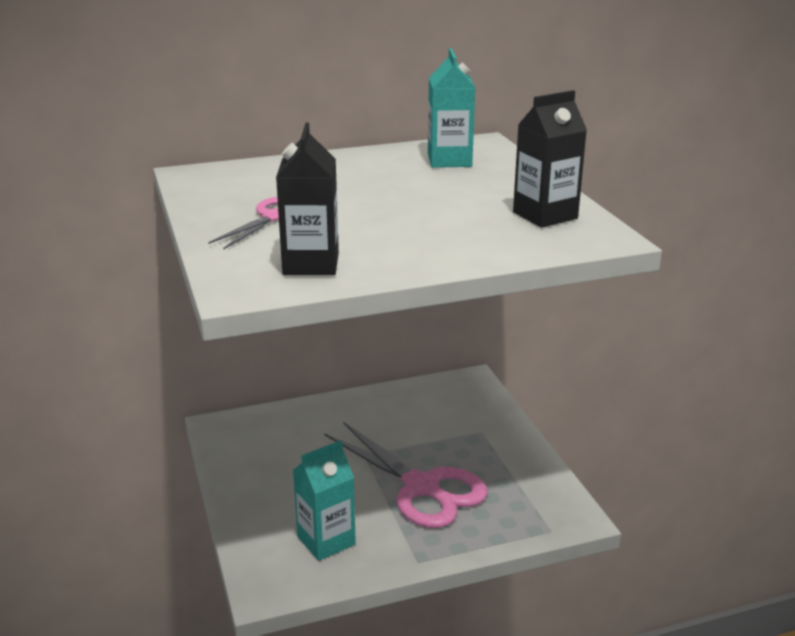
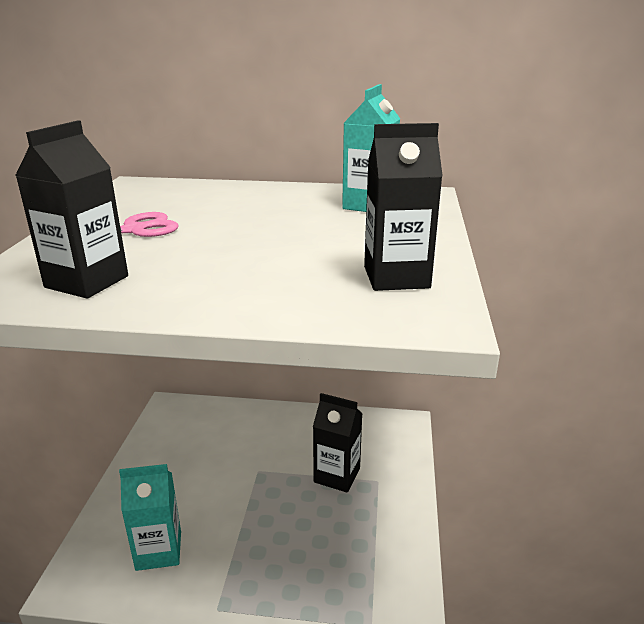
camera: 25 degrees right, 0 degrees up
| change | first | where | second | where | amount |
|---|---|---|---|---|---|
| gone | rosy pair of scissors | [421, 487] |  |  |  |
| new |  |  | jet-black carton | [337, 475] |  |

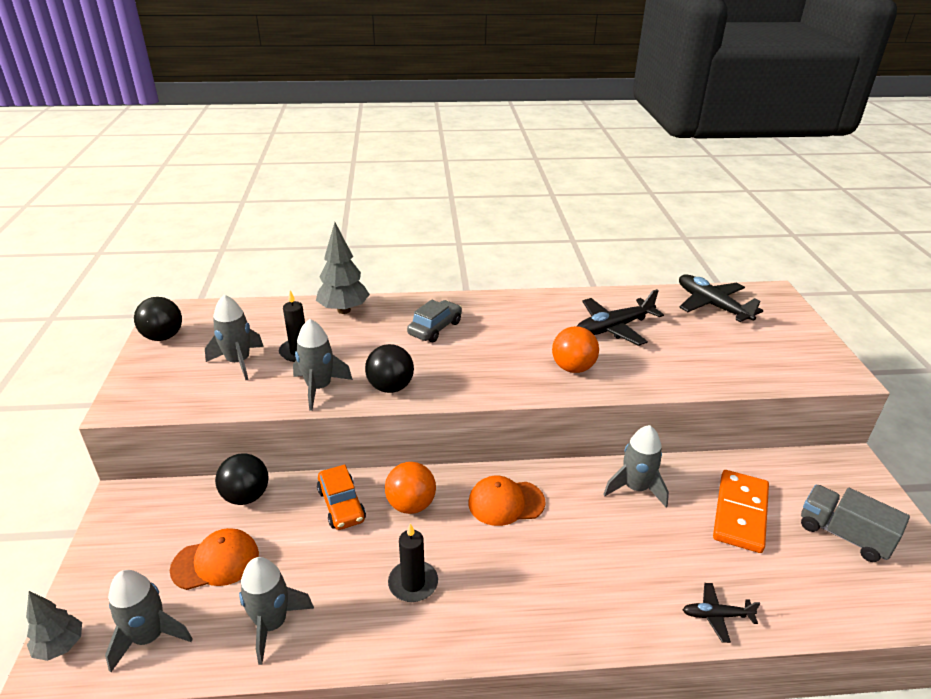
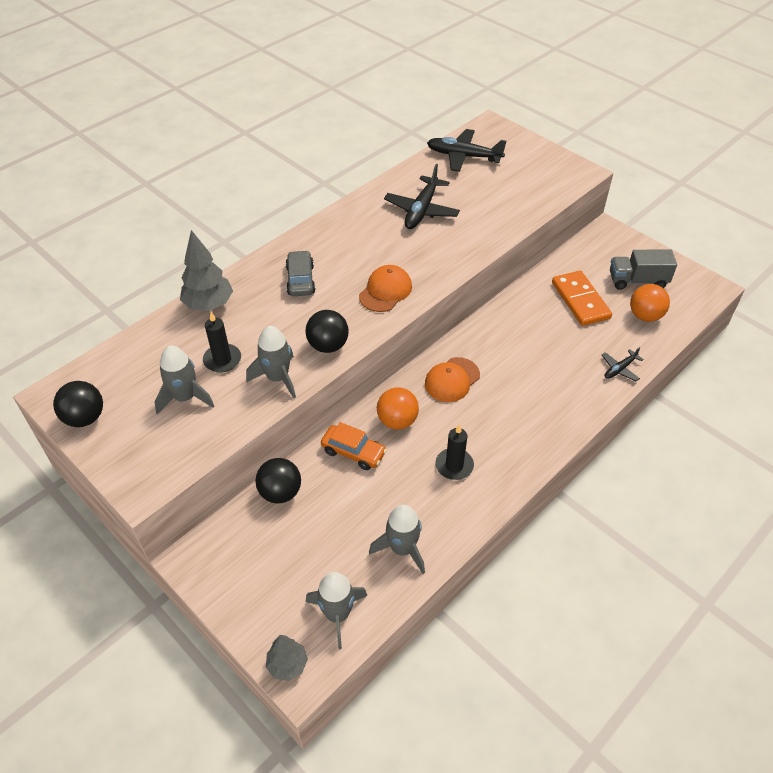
camera: 40 degrees left, 15 degrees up
| change | first | where | second | where | amount |
|---|---|---|---|---|---|
| gone | ash-grey toy rocket | [635, 488] |  |  |  |
| shifted | bright orange peaked cap | [216, 562] |  | [385, 291] |  |
| shifted | bright orange ball | [573, 368] |  | [645, 316] |  |

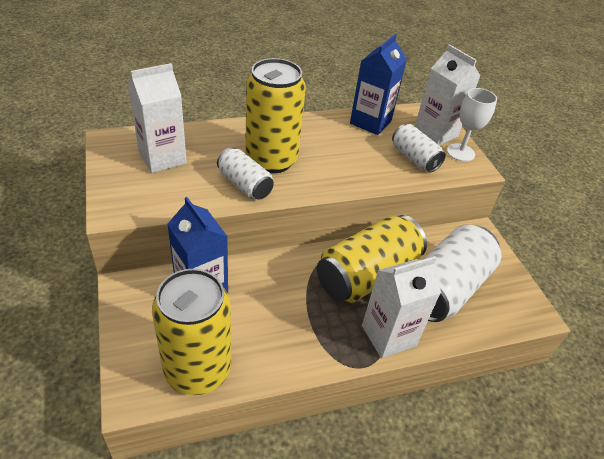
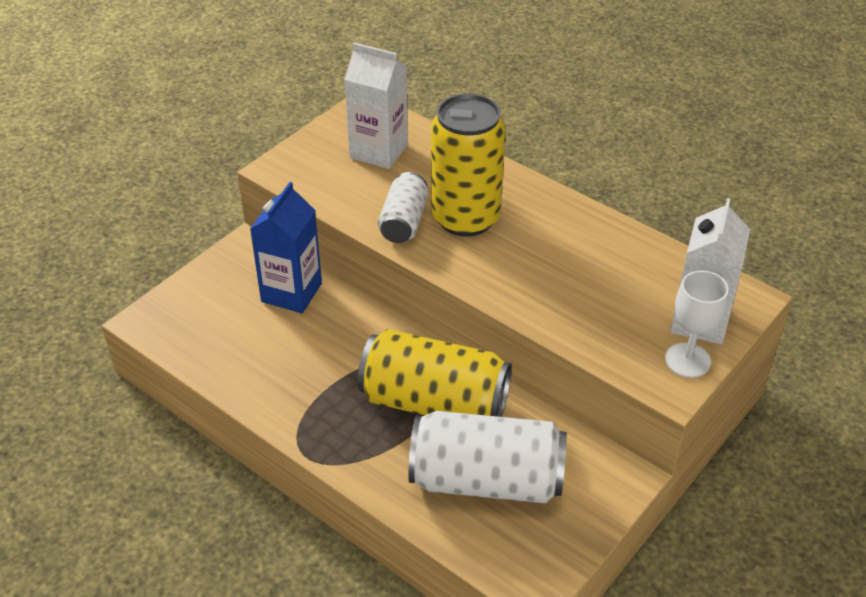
camera: 60 degrees right, 0 degrees up
| change | first | where | second | where | amount |
|---|---|---|---|---|---|
| gone | bright yellow can | [197, 369] |  |  |  |
| gone | royal blue carton | [370, 122] |  |  |  |
| gone | snow-white carton | [388, 335] |  |  |  |
| gone | snow-white can | [414, 158] |  |  |  |

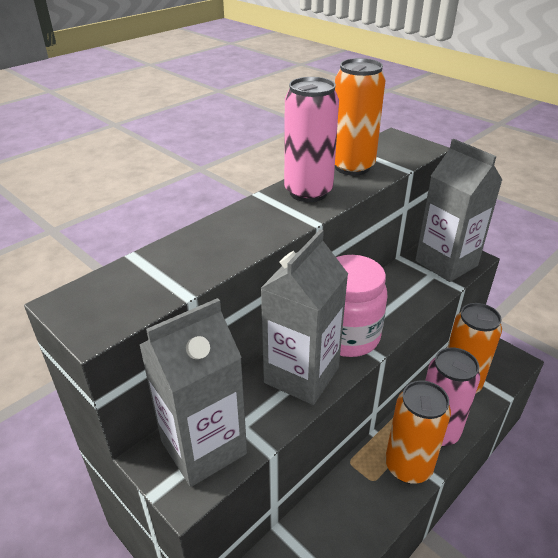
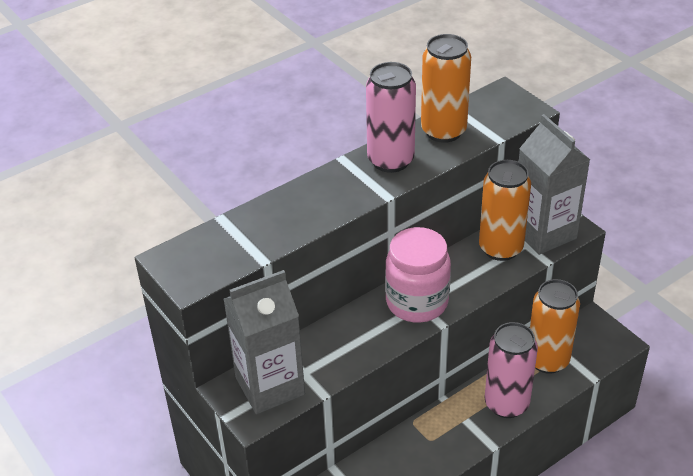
camera: 10 degrees right, 5 degrees up
| change | first | where | second | where | amount |
|---|---|---|---|---|---|
| gone | ash-grey carton | [301, 375] |  |  |  |
| shifted | bright orange can | [408, 466] |  | [500, 248] |  |

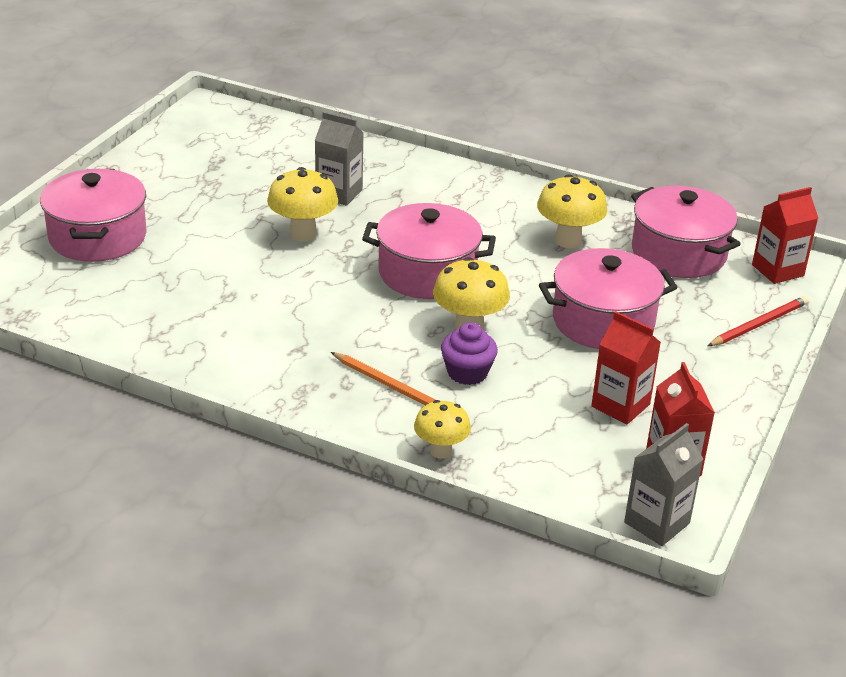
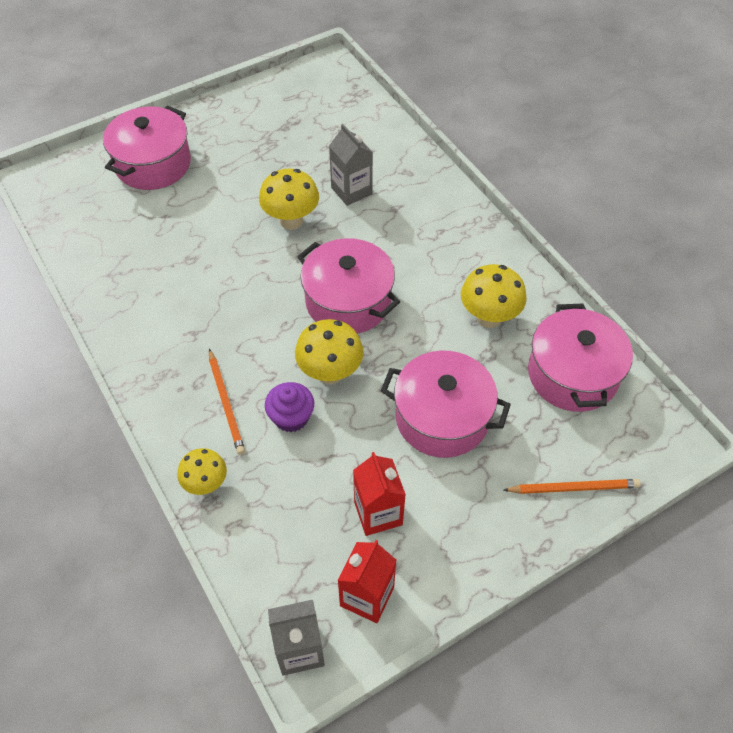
camera: 35 degrees right, 20 degrees up
| change | first | where | second | where | amount |
|---|---|---|---|---|---|
| gone | red carton | [777, 270] |  |  |  |
| repainted | red pencil | [759, 324] | bright orange pencil | [574, 488] |  |

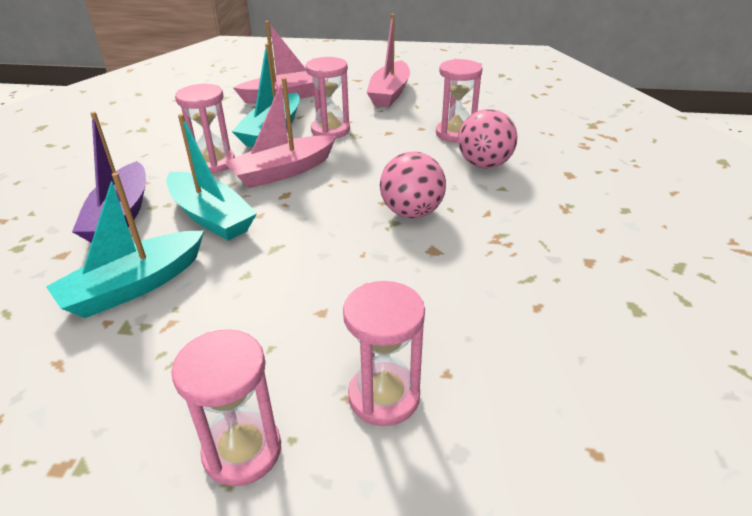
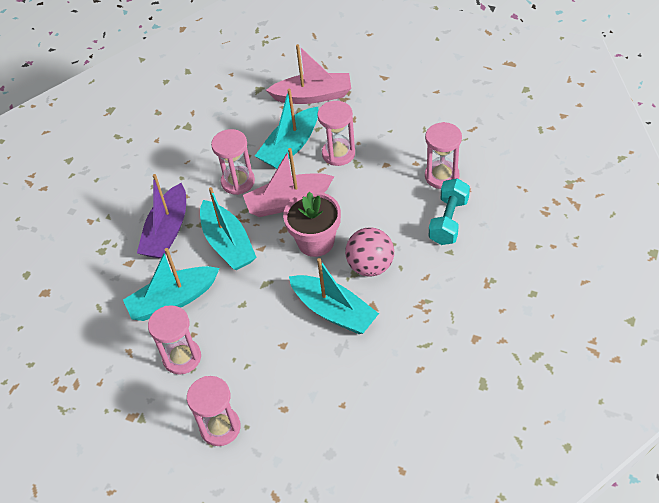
camera: 20 degrees right, 15 degrees up
| change | first | where | second | where | amount |
|---|---|---|---|---|---|
| gone | rosy toy boat | [389, 93] |  |  |  |
| new |  |  | rosy plant pot | [315, 241] |  |
| new |  |  | teal toy boat | [334, 311] |  |
| shifted | rosy hourglass | [384, 396] |  | [182, 357] |  |
| swapped | rosy ball | [484, 164] | teal dumbbell | [448, 221] |  |

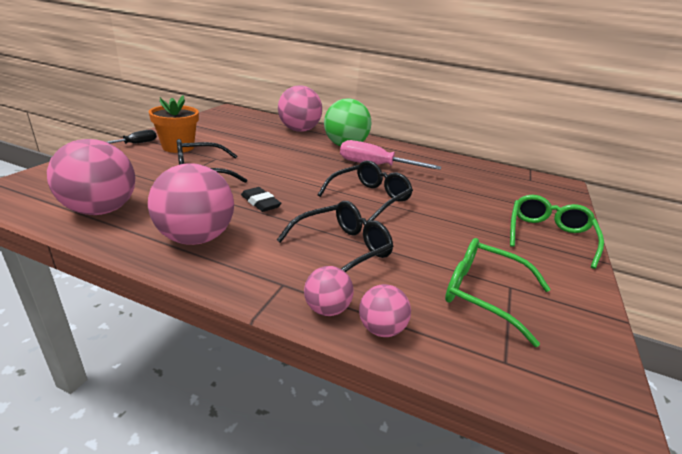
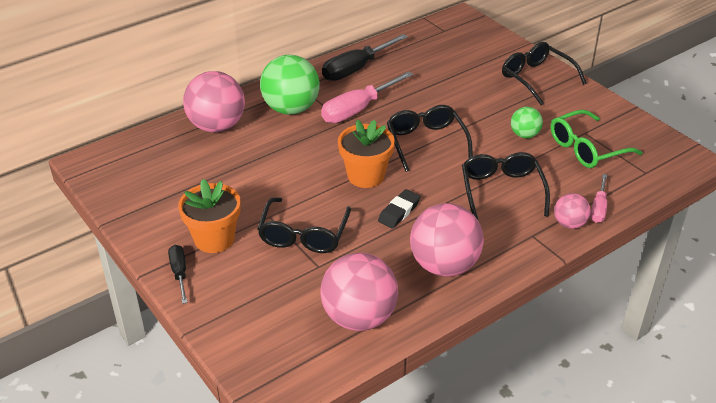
camera: 55 degrees left, 10 degrees up
| change | first | where | second | where | amount |
|---|---|---|---|---|---|
| new |  |  | jet-black screwdriver | [356, 69] |  |
| new |  |  | bright orange plant pot | [366, 176] |  |
| new |  |  | green ball | [524, 135] |  |
| swapped | rosy ball | [381, 329] | rosy screwdriver | [598, 208] |  |
| repainted | green spectacles | [548, 236] | jet-black spectacles | [536, 78] |  |
| rotated | jet-black eraser | [260, 203] |  | [399, 212] | 45 degrees counterclockwise |

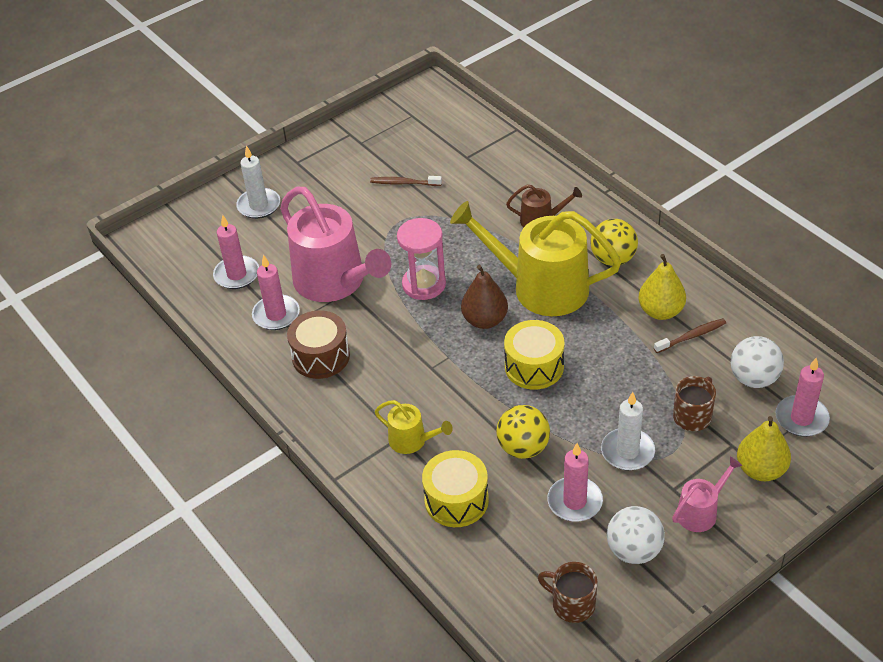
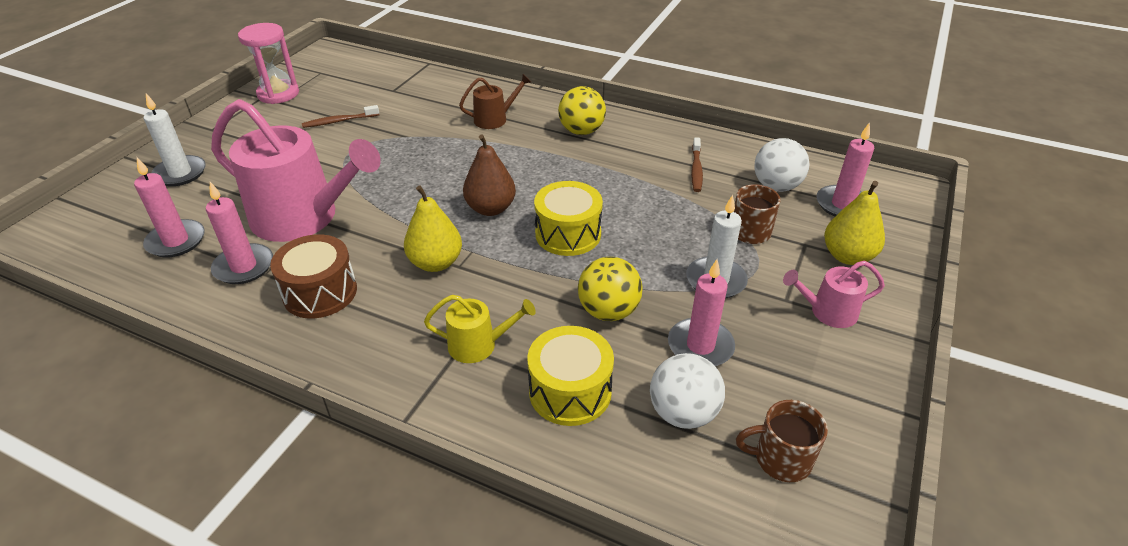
camera: 30 degrees left, 5 degrees down
| change | first | where | second | where | amount |
|---|---|---|---|---|---|
| gone | bright yellow watering can | [541, 287] |  |  |  |
| shifted | rosy hourglass | [424, 284] |  | [278, 94] |  |
| shifted | snow-white ball | [634, 550] |  | [683, 413] |  |
| shifted | bright yellow pear | [660, 311] |  | [436, 263] |  |
| rotated | brown tooth brush | [691, 336] |  | [696, 169] | 150 degrees clockwise |
| rotated | rosy watering can | [700, 512] |  | [828, 312] | 120 degrees counterclockwise |

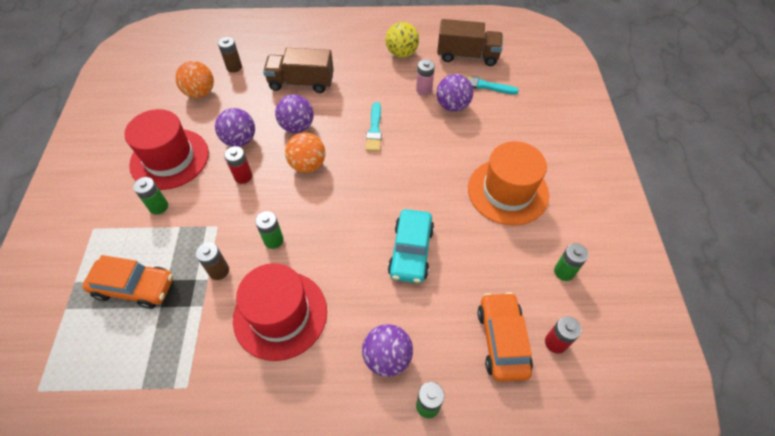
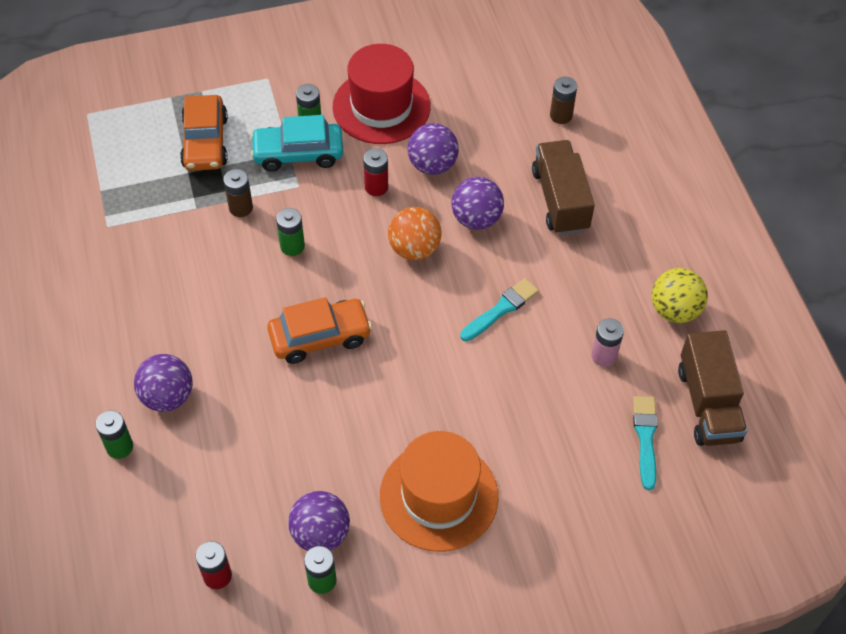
camera: 75 degrees right, 0 degrees up
| change | first | where | second | where | amount |
|---|---|---|---|---|---|
| gone | bright orange ball | [200, 93] |  |  |  |
| gone | red tall hat | [280, 314] |  |  |  |
| shifted | teal automobile | [411, 251] |  | [298, 154] |  |
| shifted | violet ball | [452, 106] |  | [320, 533] |  |
| shifted | bright orange automobile | [502, 340] |  | [320, 337] |  |
| rotated | teal paintbrush | [374, 129] |  | [501, 309] | 150 degrees clockwise |

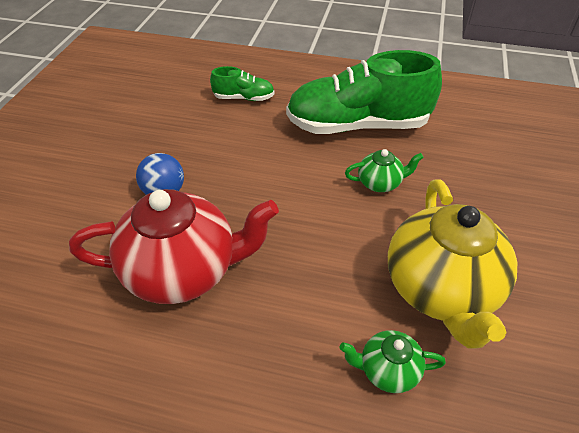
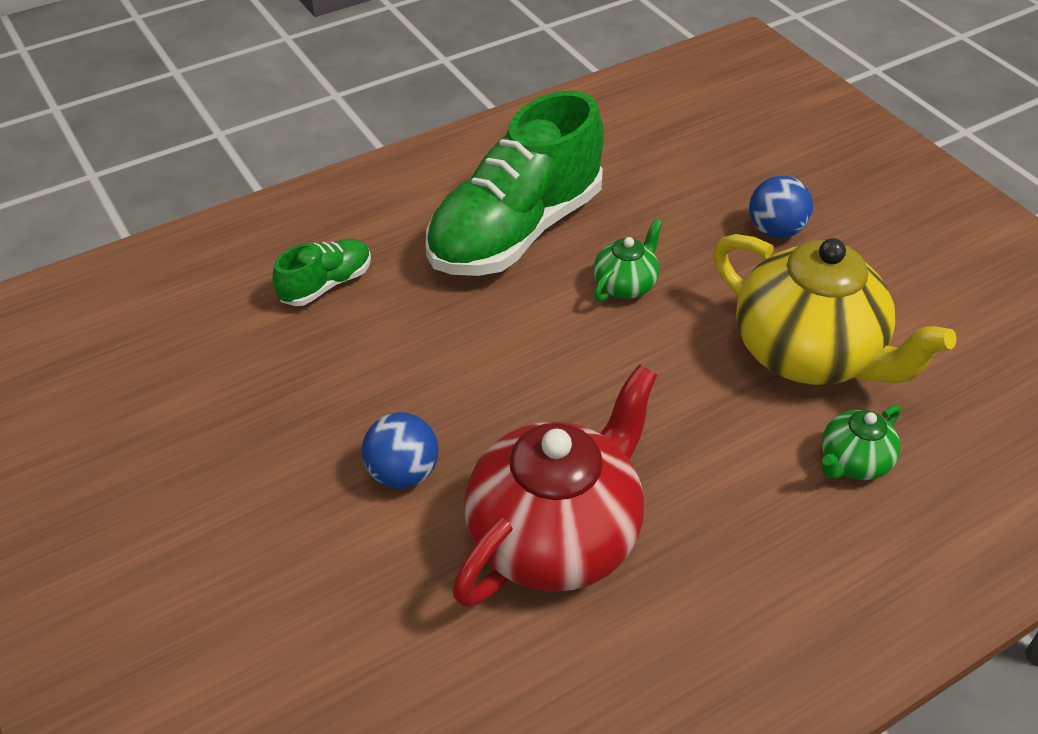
camera: 45 degrees left, 0 degrees up
| change | first | where | second | where | amount |
|---|---|---|---|---|---|
| new |  |  | royal blue ball | [775, 230] |  |

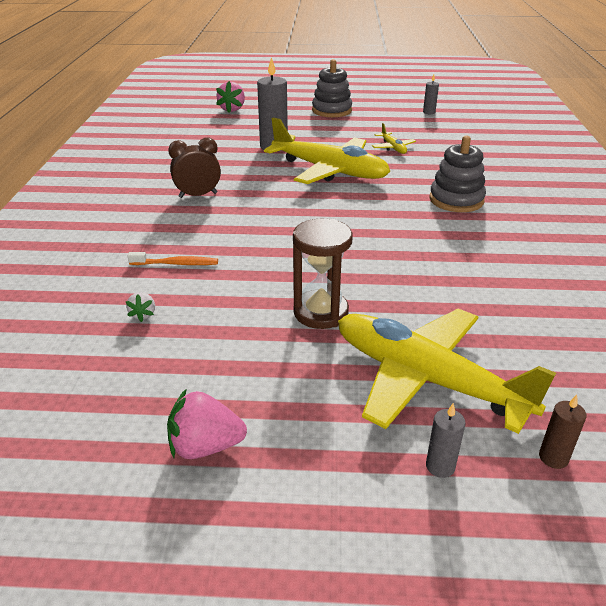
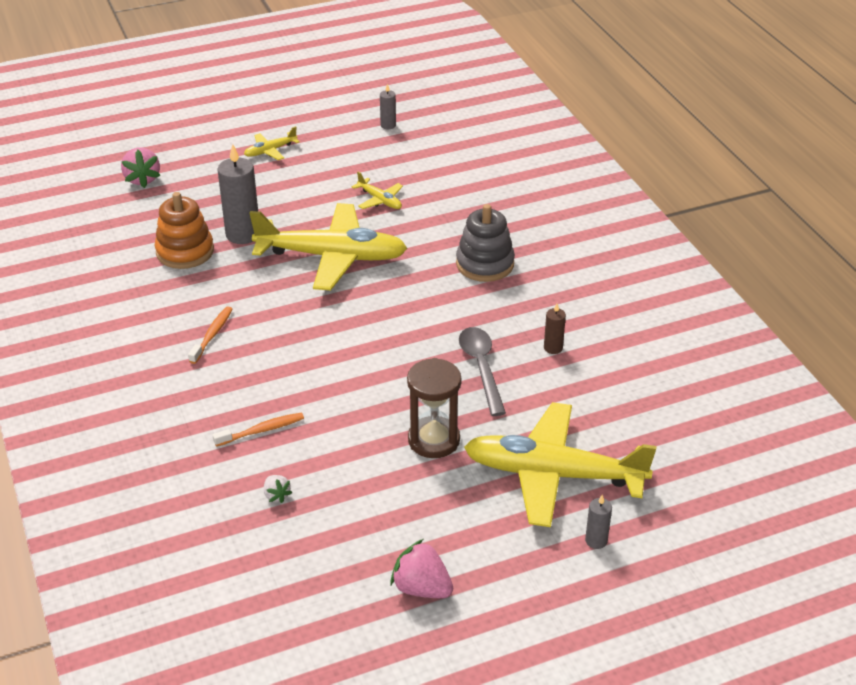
camera: 25 degrees left, 5 degrees up
| change | first | where | second | where | amount |
|---|---|---|---|---|---|
| new |  |  | bright orange ring stacker | [185, 251] |  |
| new |  |  | ash-grey tablespoon | [481, 368] |  |
| shifted | brown pillar candle | [553, 457] |  | [553, 348] |  |
| swapped | brown bedside clock | [198, 195] | bright orange tooth brush | [212, 335] |  |
| swapped | ash-grey ring stacker | [331, 110] | bright yellow toy plane | [270, 151] |  |
| rotated | rosy berry | [205, 446] |  | [421, 588] | 60 degrees clockwise |

